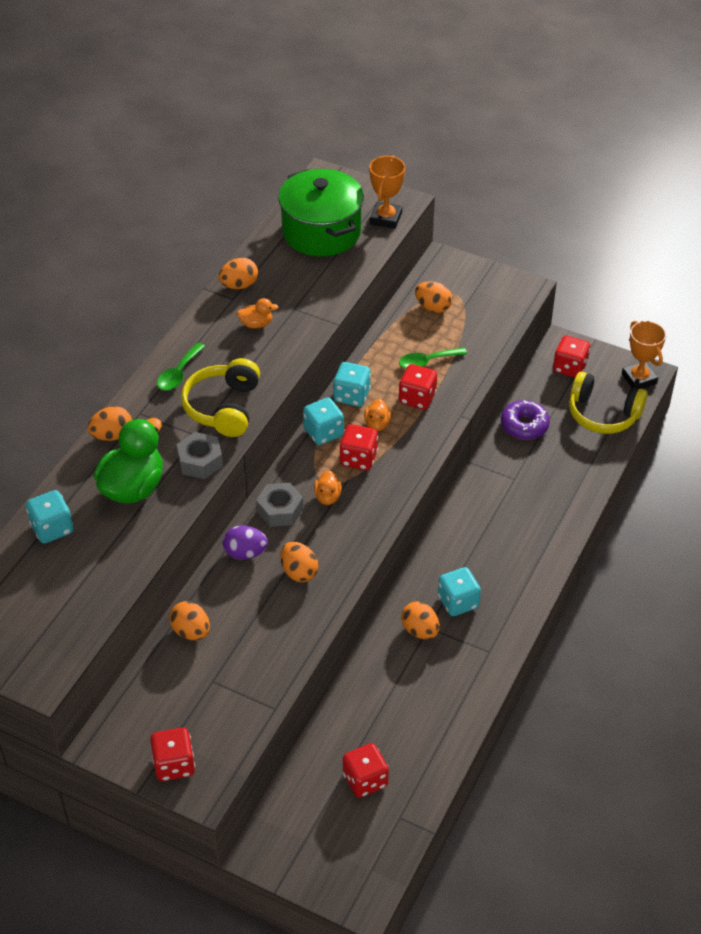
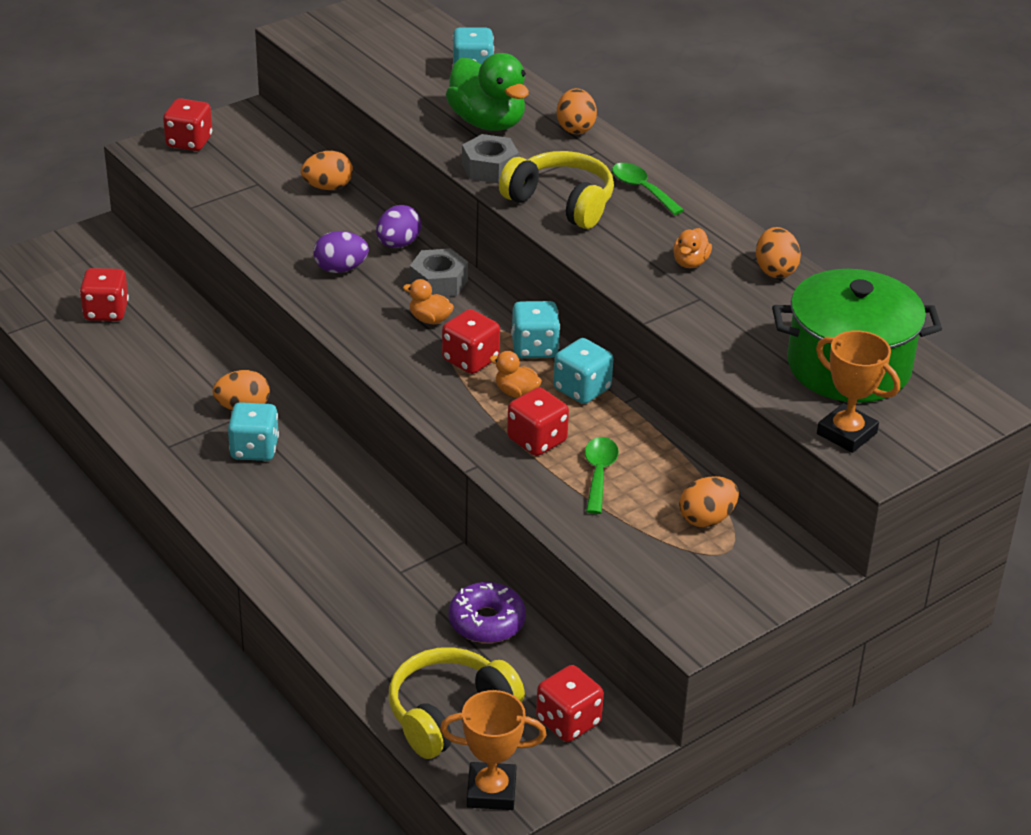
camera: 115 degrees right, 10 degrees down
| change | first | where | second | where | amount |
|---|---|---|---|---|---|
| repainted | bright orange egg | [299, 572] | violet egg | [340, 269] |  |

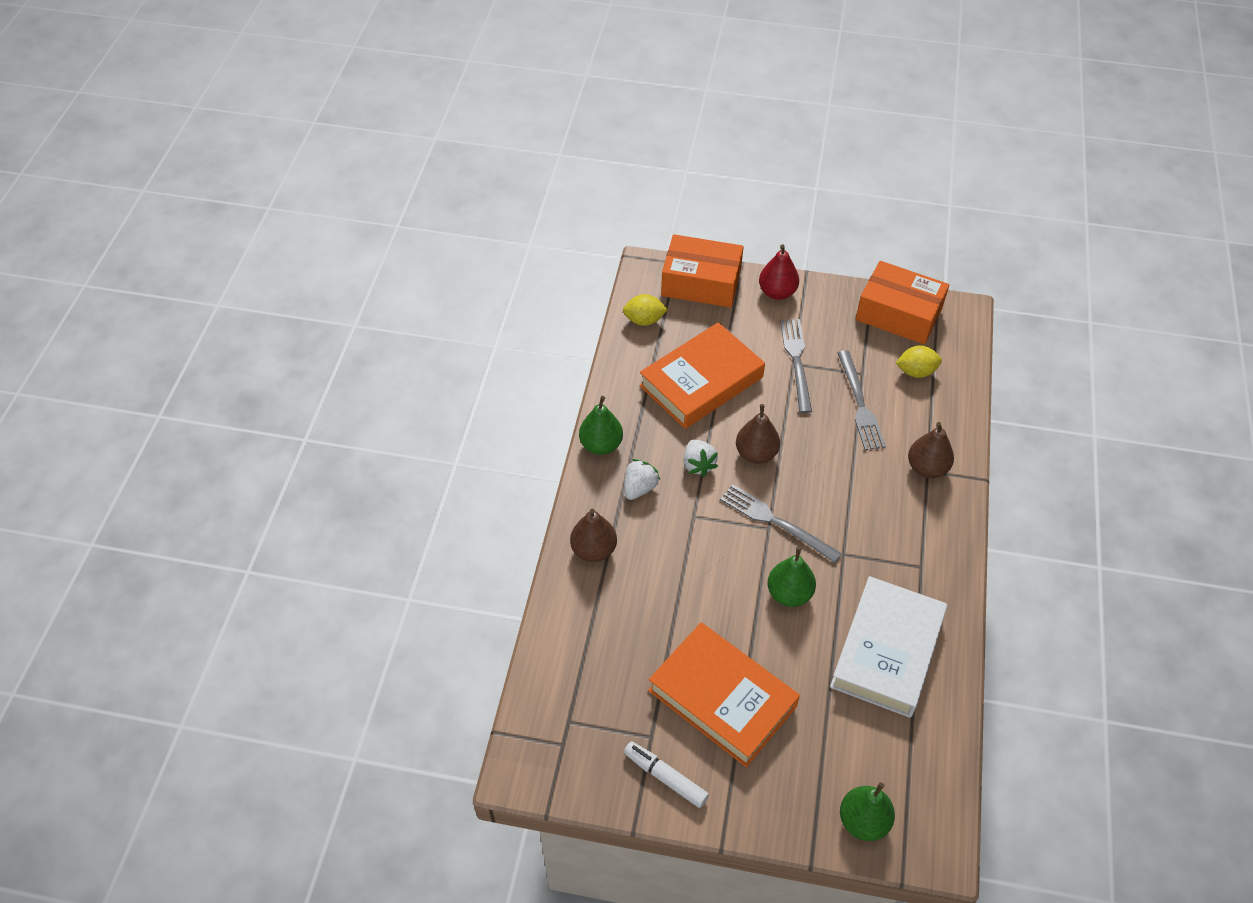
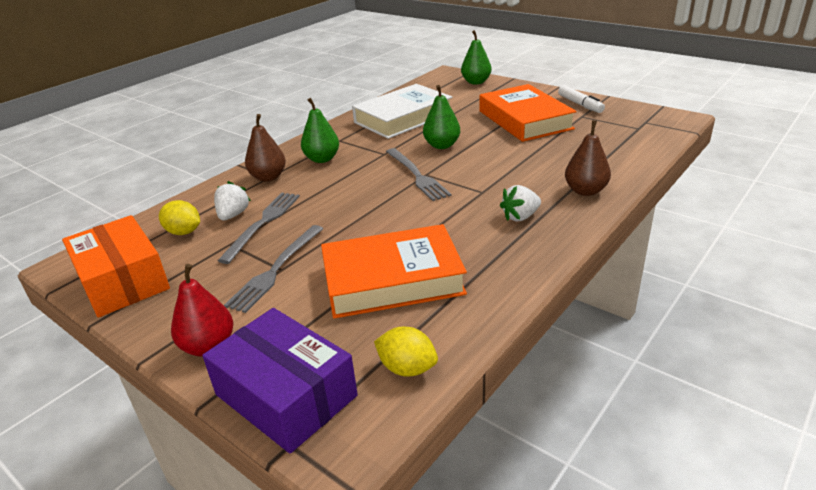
camera: 150 degrees left, 20 degrees down
| change | first | where | second | where | amount |
|---|---|---|---|---|---|
| gone | brown pear | [756, 454] |  |  |  |
| shifted | green pear | [601, 445] |  | [322, 159] |  |
| shifted | snow-white berry | [698, 465] |  | [233, 215] |  |
| repainted | bright orange box | [701, 283] | violet box | [286, 395] |  |

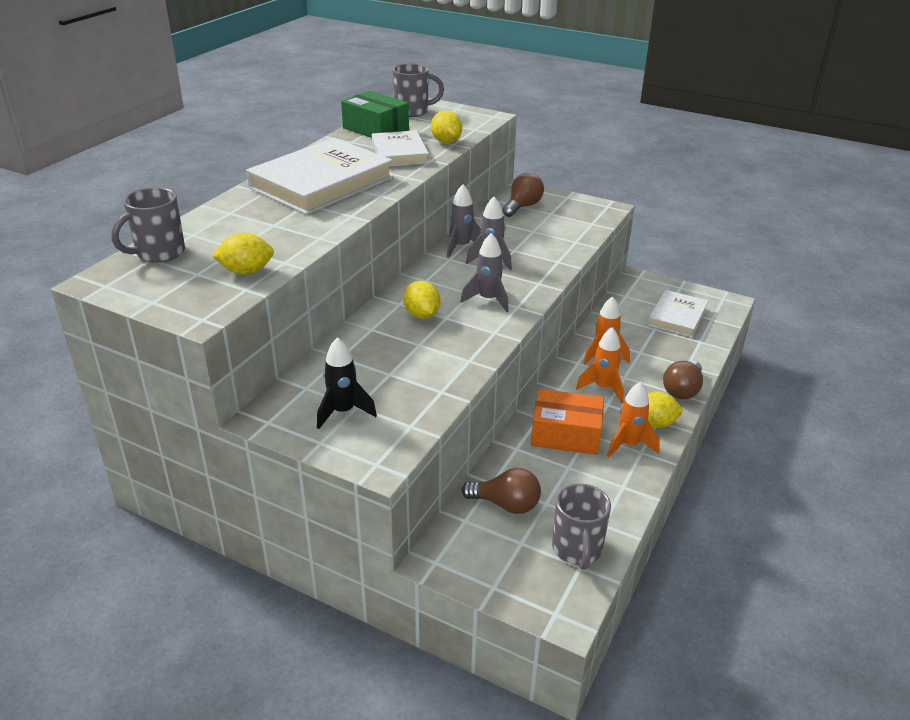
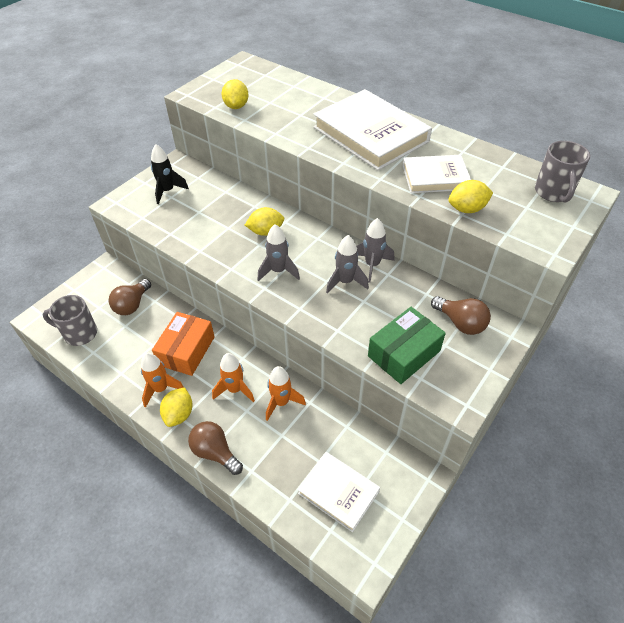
camera: 100 degrees right, 15 degrees up
| change | first | where | second | where | amount |
|---|---|---|---|---|---|
| gone | ash-grey mug | [158, 253] |  |  |  |
| shifted | green box | [375, 129] |  | [404, 353] |  |

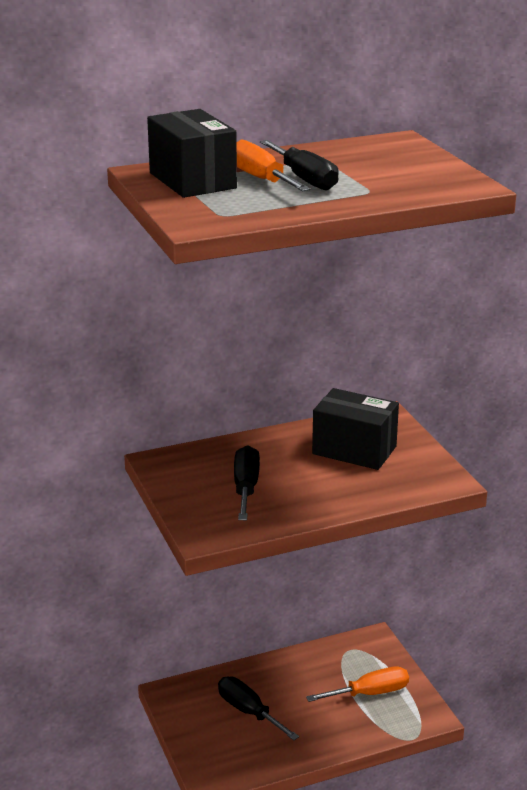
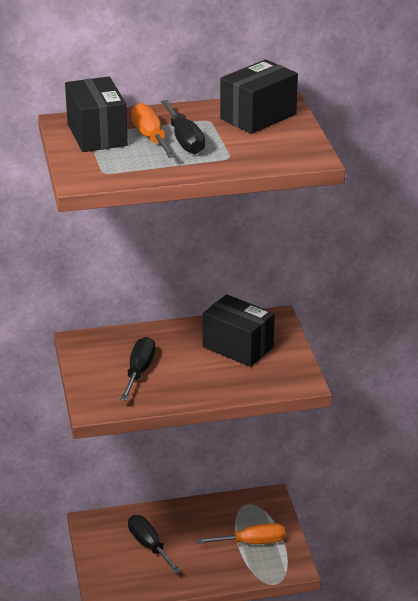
camera: 10 degrees right, 5 degrees up
| change | first | where | second | where | amount |
|---|---|---|---|---|---|
| new |  |  | jet-black box | [258, 117] |  |

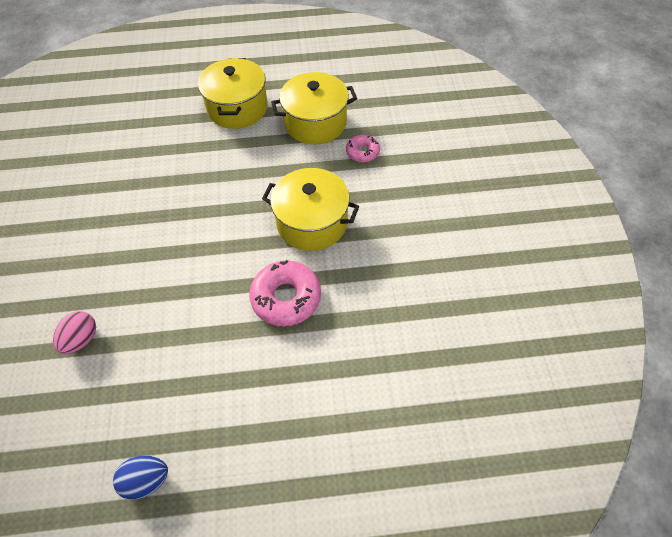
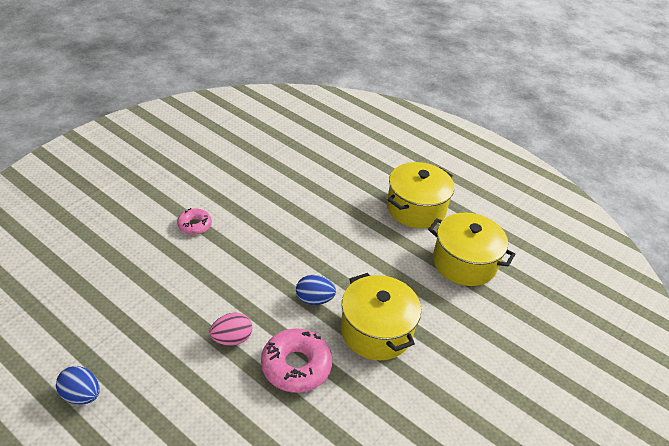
camera: 40 degrees right, 15 degrees down
| change | first | where | second | where | amount |
|---|---|---|---|---|---|
| new |  |  | royal blue egg | [314, 299] |  |
| shifted | rosy egg | [81, 339] |  | [232, 339] |  |
| shifted | rosy donut | [362, 152] |  | [194, 225] |  |

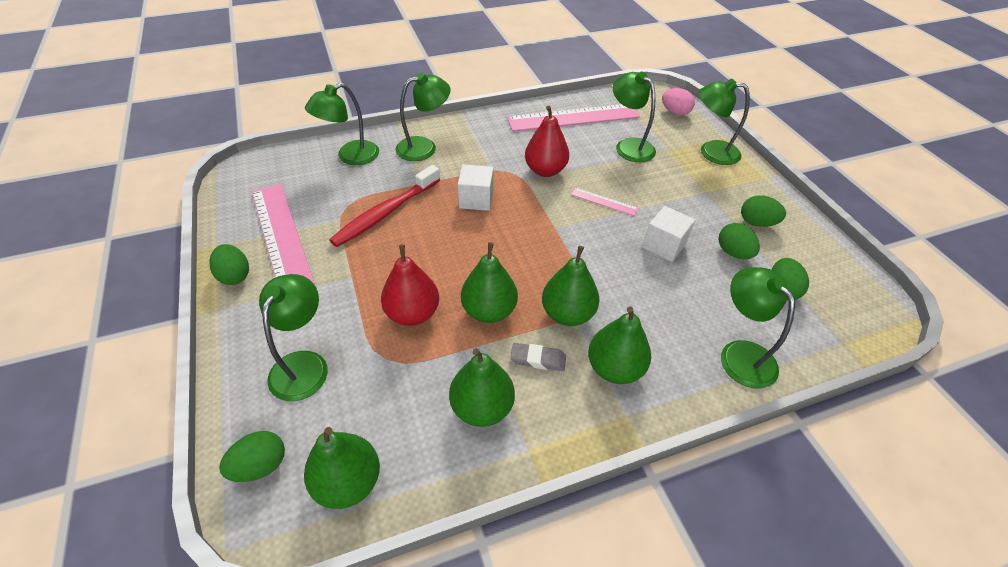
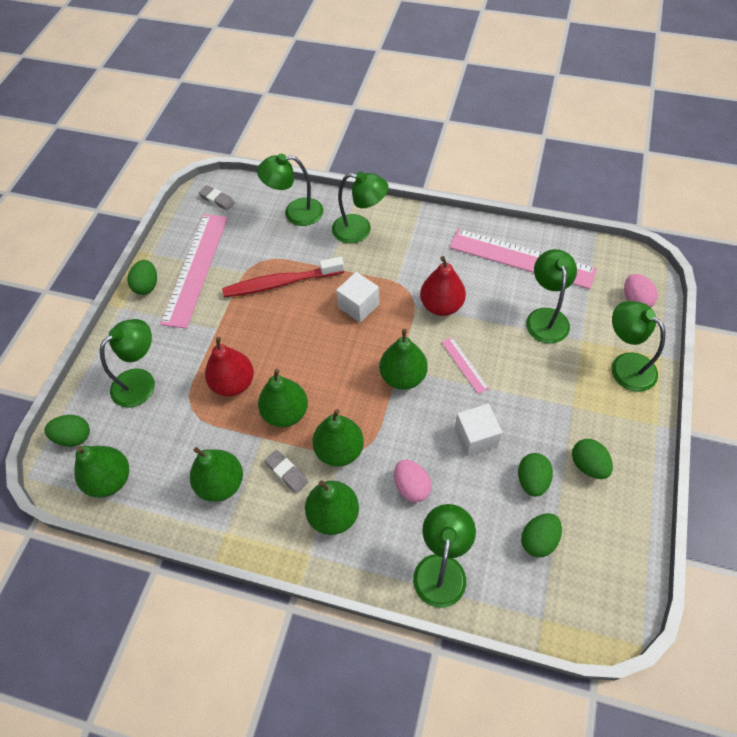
camera: 40 degrees right, 10 degrees up
| change | first | where | second | where | amount |
|---|---|---|---|---|---|
| new |  |  | ash-grey eraser | [217, 200] |  |
| new |  |  | green pear | [403, 377] |  |
| new |  |  | rosy egg | [411, 487] |  |

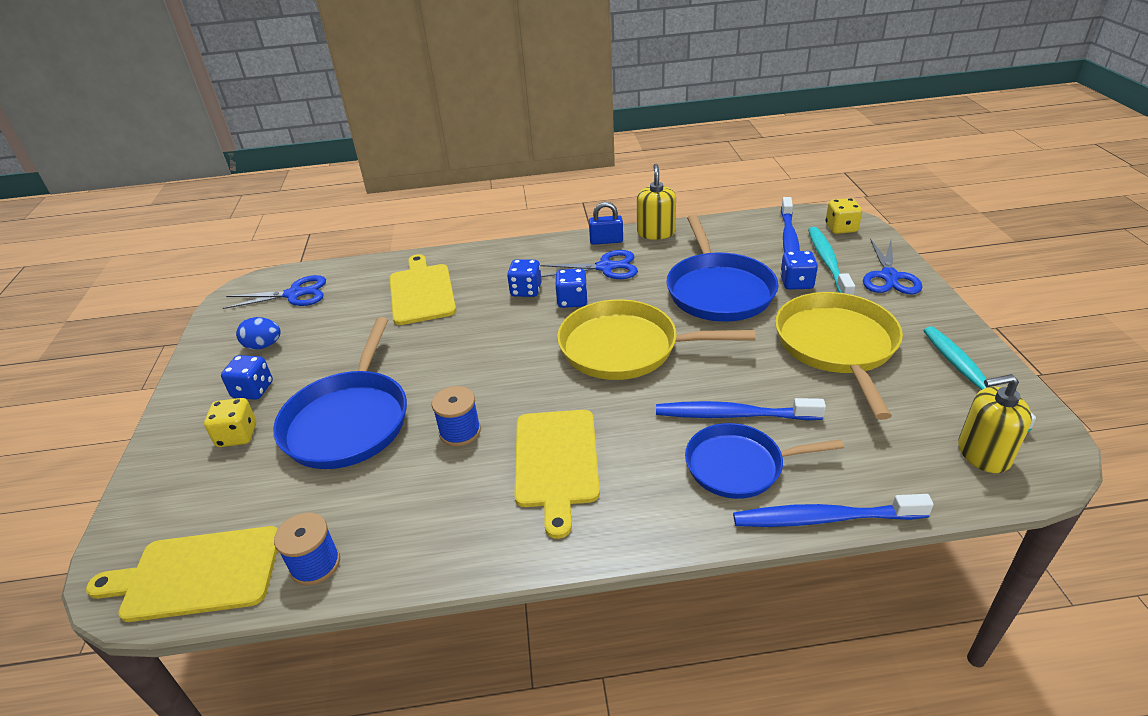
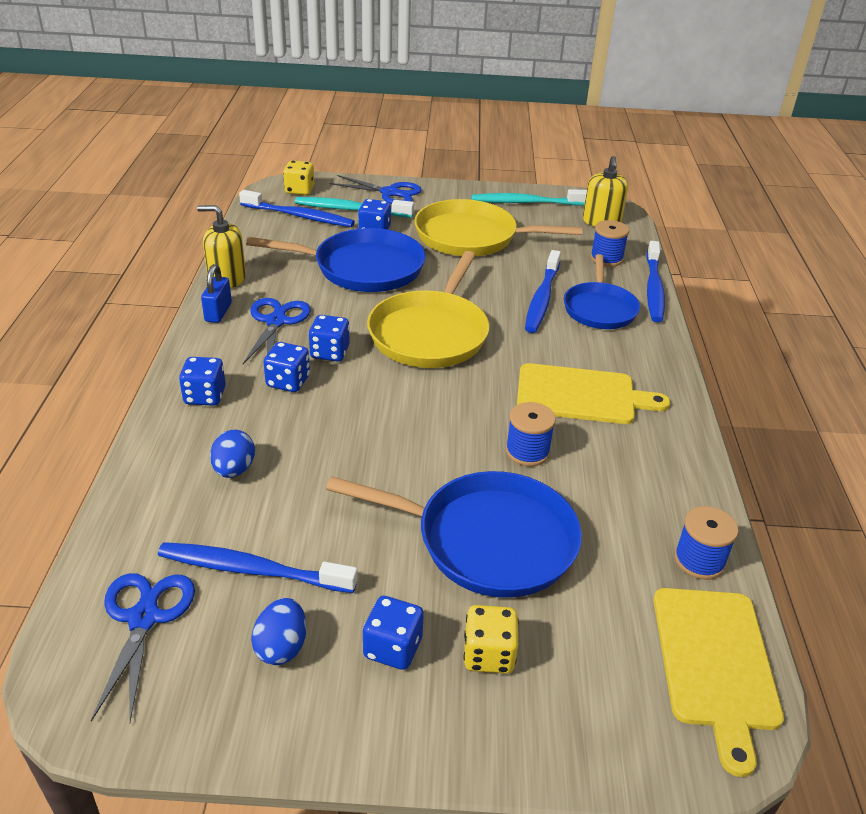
camera: 85 degrees left, 0 degrees up
| change | first | where | second | where | amount |
|---|---|---|---|---|---|
| new |  |  | royal blue tooth brush | [252, 570] |  |
| new |  |  | royal blue die | [205, 396] |  |
| new |  |  | royal blue spool | [606, 258] |  |
| swapped | bright yellow chopping board | [421, 292] | royal blue egg | [234, 470] |  |

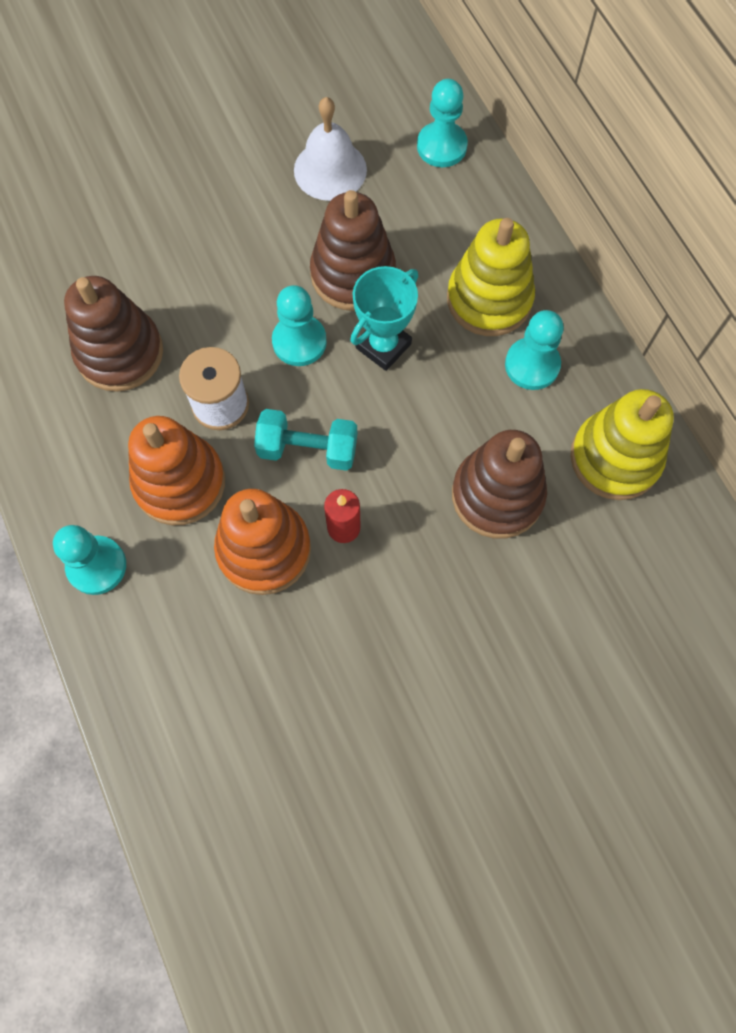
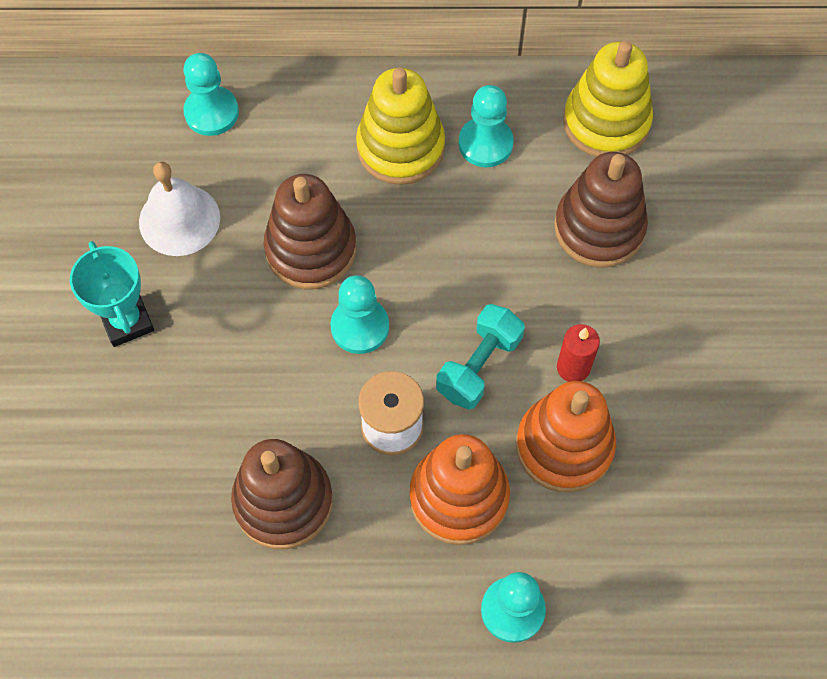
camera: 65 degrees left, 5 degrees down
| change | first | where | second | where | amount |
|---|---|---|---|---|---|
| shifted | teal award cup | [383, 346] |  | [127, 321] |  |

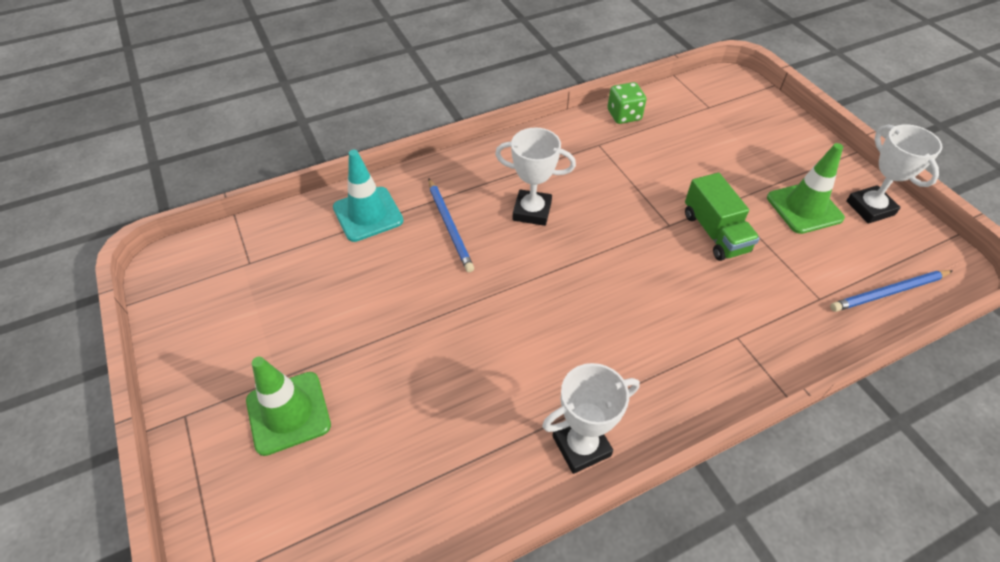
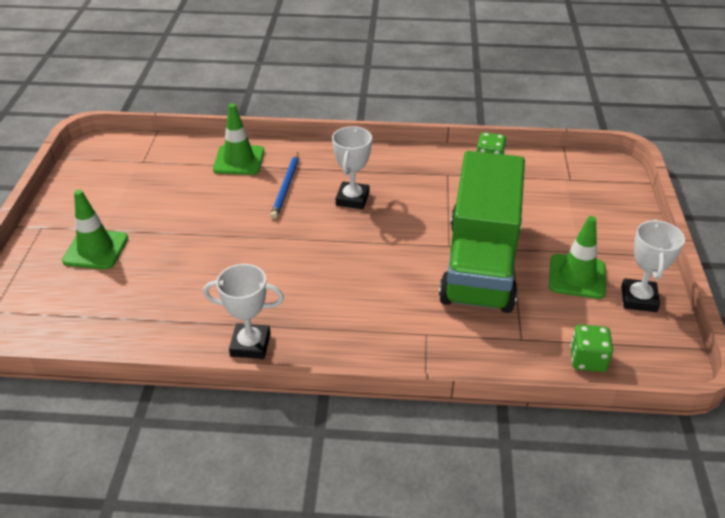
camera: 30 degrees right, 10 degrees down
| change | first | where | second | where | amount |
|---|---|---|---|---|---|
| swapped | royal blue pencil | [889, 292] | green die | [587, 359] |  |
| repainted | teal safety cone | [368, 214] | green safety cone | [239, 160] |  |
| rotated | snow-white award cup | [532, 211] |  | [352, 199] | 60 degrees clockwise |
| scaled | green lorry | [715, 232] |  | [480, 264] | x2.13 |

